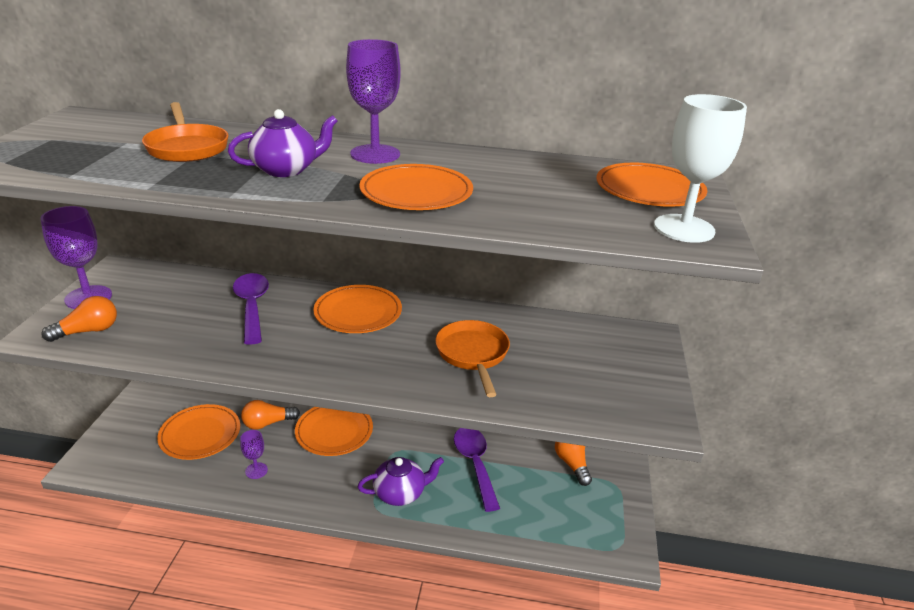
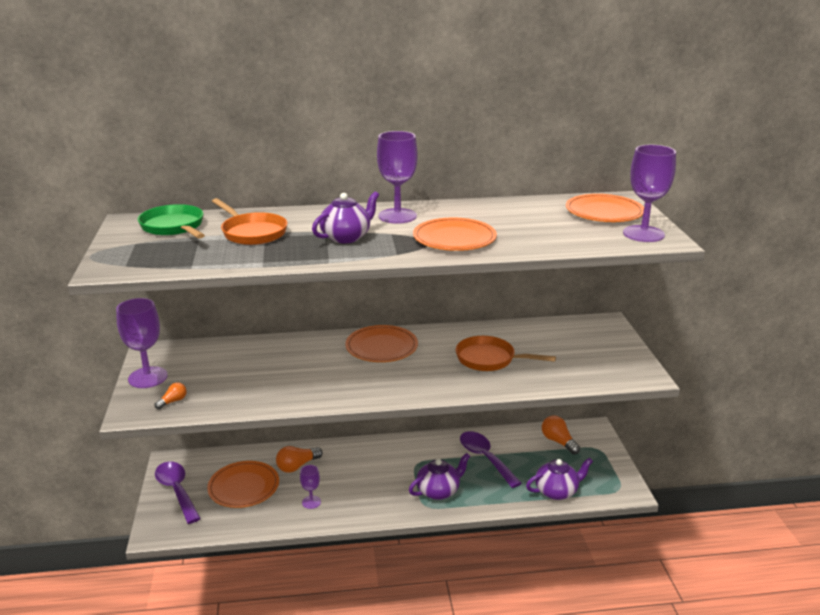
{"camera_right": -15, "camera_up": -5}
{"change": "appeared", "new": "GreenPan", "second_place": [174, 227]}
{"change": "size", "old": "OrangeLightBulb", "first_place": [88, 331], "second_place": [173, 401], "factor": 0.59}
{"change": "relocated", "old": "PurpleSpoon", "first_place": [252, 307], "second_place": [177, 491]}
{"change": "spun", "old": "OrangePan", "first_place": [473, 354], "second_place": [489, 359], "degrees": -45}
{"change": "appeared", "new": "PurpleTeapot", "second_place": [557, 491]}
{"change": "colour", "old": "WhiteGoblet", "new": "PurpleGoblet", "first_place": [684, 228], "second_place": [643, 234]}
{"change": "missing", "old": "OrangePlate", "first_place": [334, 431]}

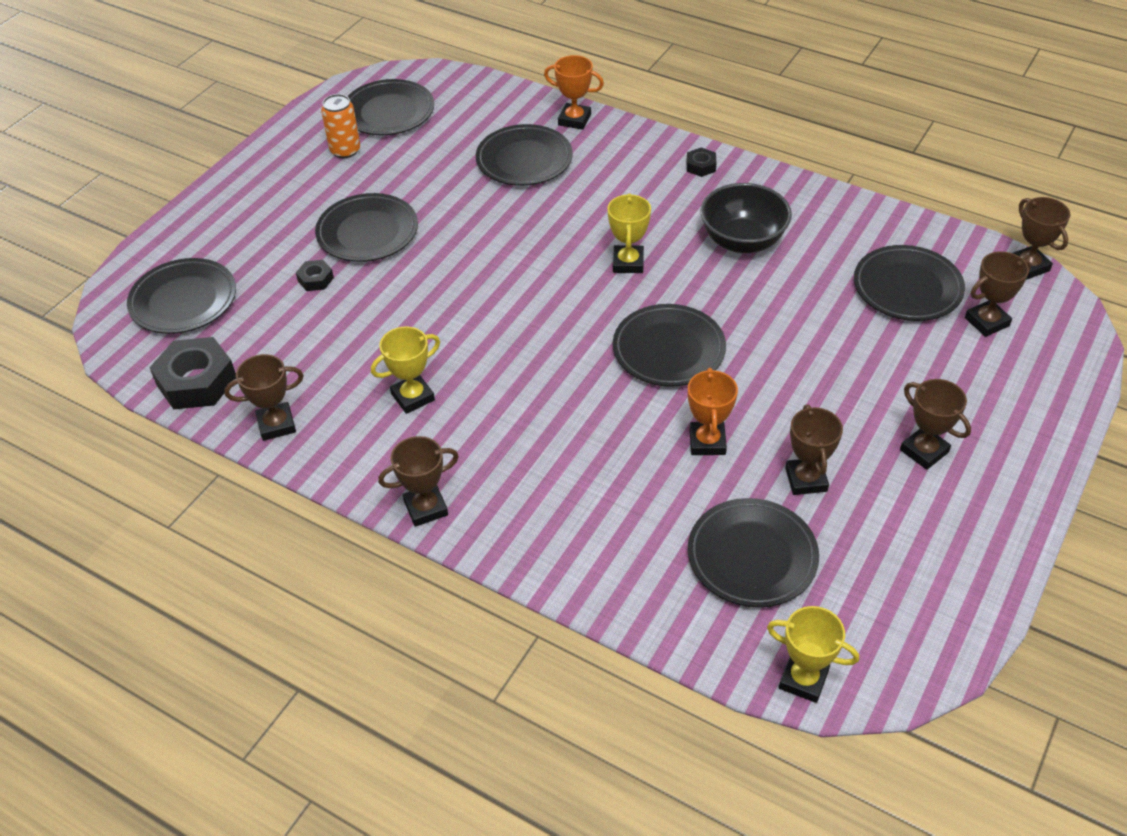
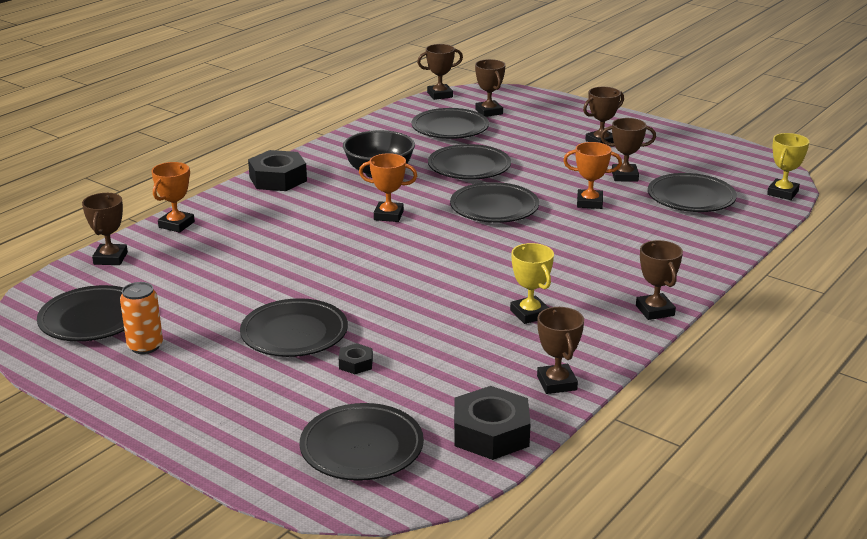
{"camera_right": -85, "camera_up": -20}
{"change": "appeared", "new": "BrownTrophy", "second_place": [110, 258]}
{"change": "size", "old": "BlackNut", "first_place": [701, 166], "second_place": [278, 179], "factor": 2.07}
{"change": "colour", "old": "YellowTrophy", "new": "OrangeTrophy", "first_place": [628, 263], "second_place": [388, 215]}
{"change": "relocated", "old": "BlackPlate", "first_place": [524, 160], "second_place": [469, 167]}

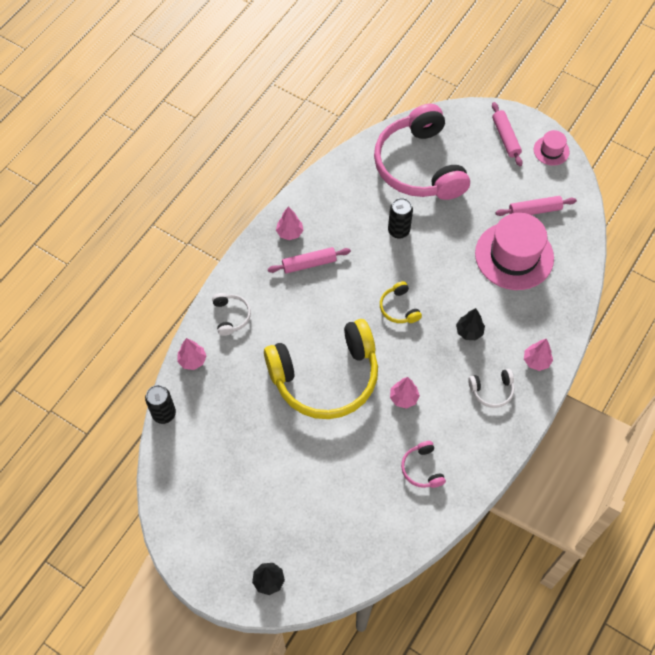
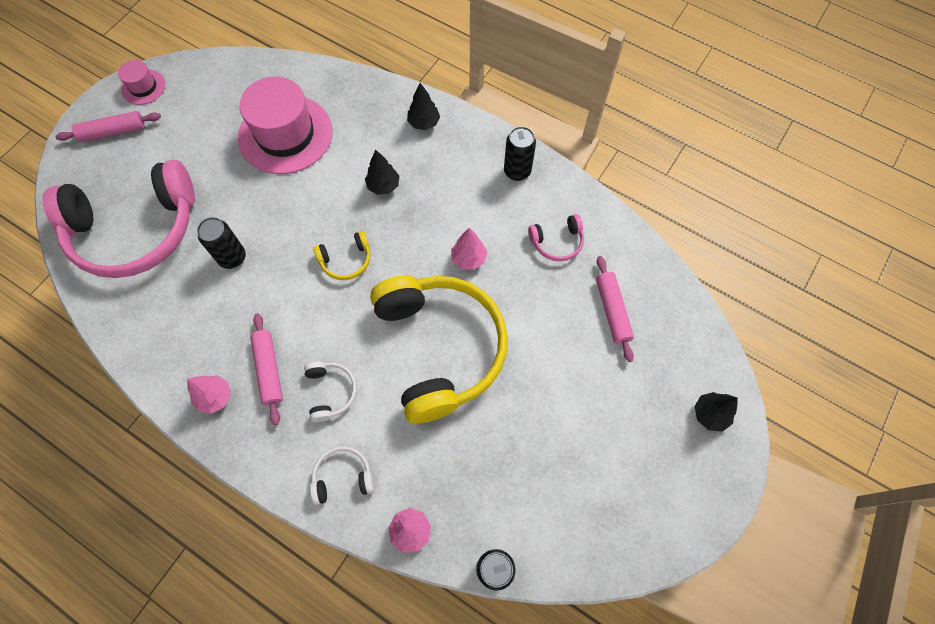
{"camera_right": -90, "camera_up": 5}
{"change": "relocated", "old": "WhiteHeadphones", "first_place": [492, 391], "second_place": [331, 392]}
{"change": "colour", "old": "PinkTree", "new": "BlackTree", "first_place": [536, 361], "second_place": [424, 123]}
{"change": "appeared", "new": "BlackCan", "second_place": [517, 171]}
{"change": "relocated", "old": "PinkRollingPin", "first_place": [534, 210], "second_place": [612, 311]}

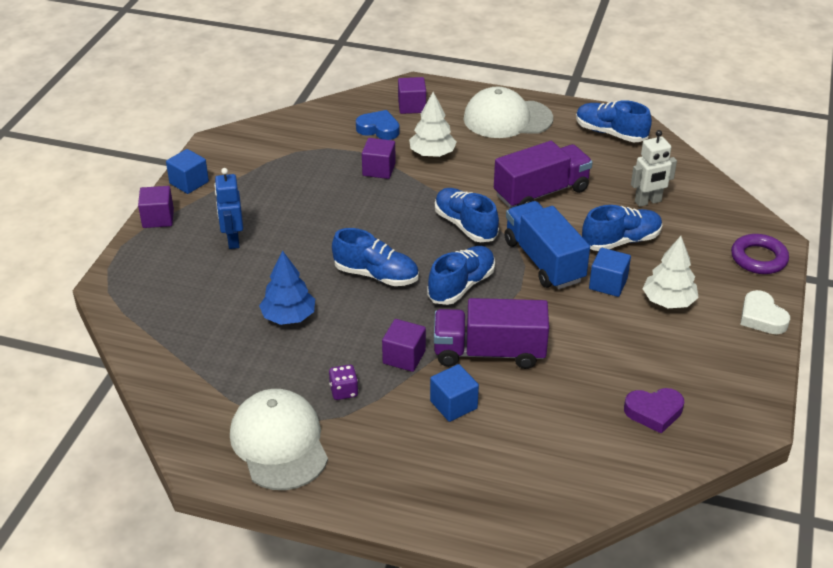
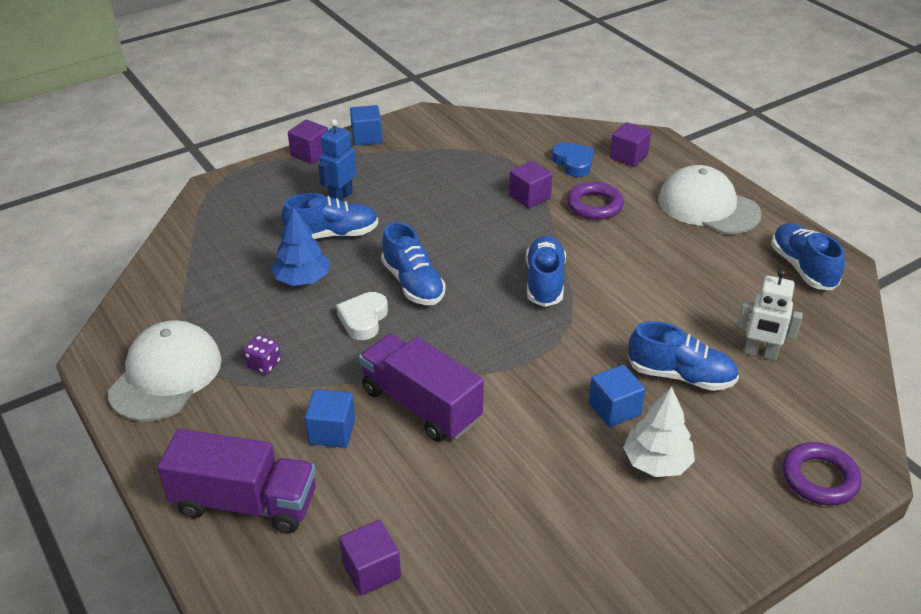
{"camera_right": 40, "camera_up": 0}
{"change": "relocated", "old": "PurpleTruck", "first_place": [541, 193], "second_place": [245, 503]}
{"change": "relocated", "old": "BlueShoe", "first_place": [461, 286], "second_place": [332, 234]}
{"change": "relocated", "old": "WhiteHeart", "first_place": [761, 317], "second_place": [363, 319]}
{"change": "relocated", "old": "PurpleCube", "first_place": [404, 357], "second_place": [371, 570]}
{"change": "exchanged", "old": "WhiteTree", "new": "PurpleRing", "first_place": [432, 154], "second_place": [594, 205]}
{"change": "missing", "old": "BlueTruck", "first_place": [543, 261]}
{"change": "missing", "old": "PurpleHeart", "first_place": [654, 412]}

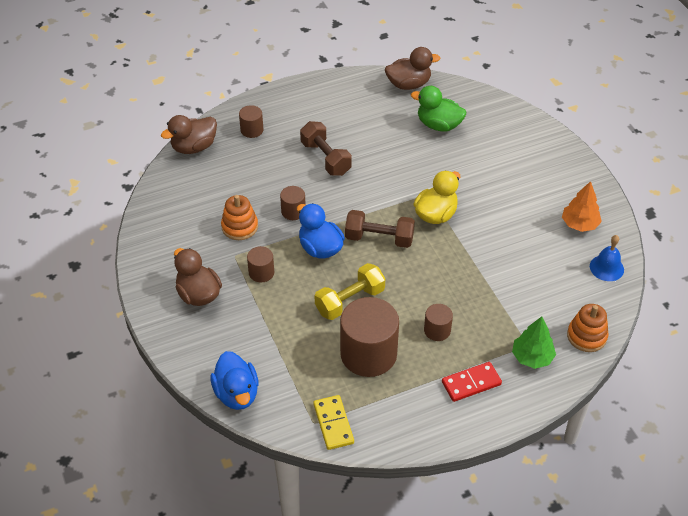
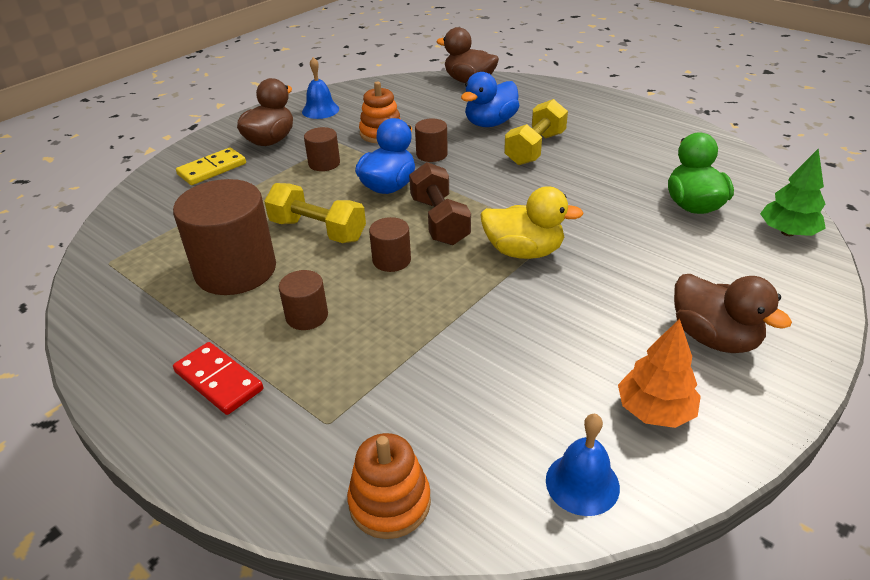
{"camera_right": 65, "camera_up": -10}
{"change": "relocated", "old": "YellowDomino", "first_place": [333, 424], "second_place": [212, 169]}
{"change": "appeared", "new": "BlueBell", "second_place": [320, 110]}
{"change": "relocated", "old": "BrownCylinder", "first_place": [252, 130], "second_place": [391, 260]}
{"change": "relocated", "old": "BlueDuck", "first_place": [237, 393], "second_place": [490, 123]}
{"change": "colour", "old": "BrownDumbbell", "new": "YellowDumbbell", "first_place": [325, 158], "second_place": [535, 148]}
{"change": "relocated", "old": "BrownDuck", "first_place": [408, 84], "second_place": [714, 338]}
{"change": "relocated", "old": "GreenTree", "first_place": [532, 357], "second_place": [787, 232]}

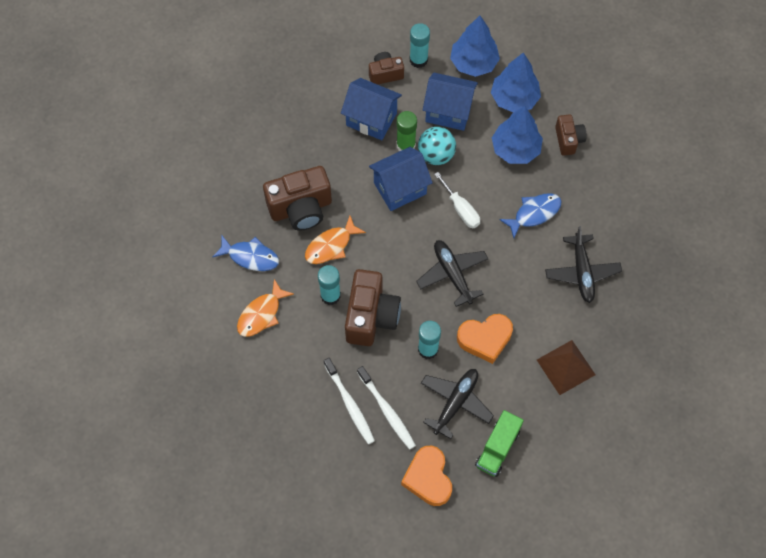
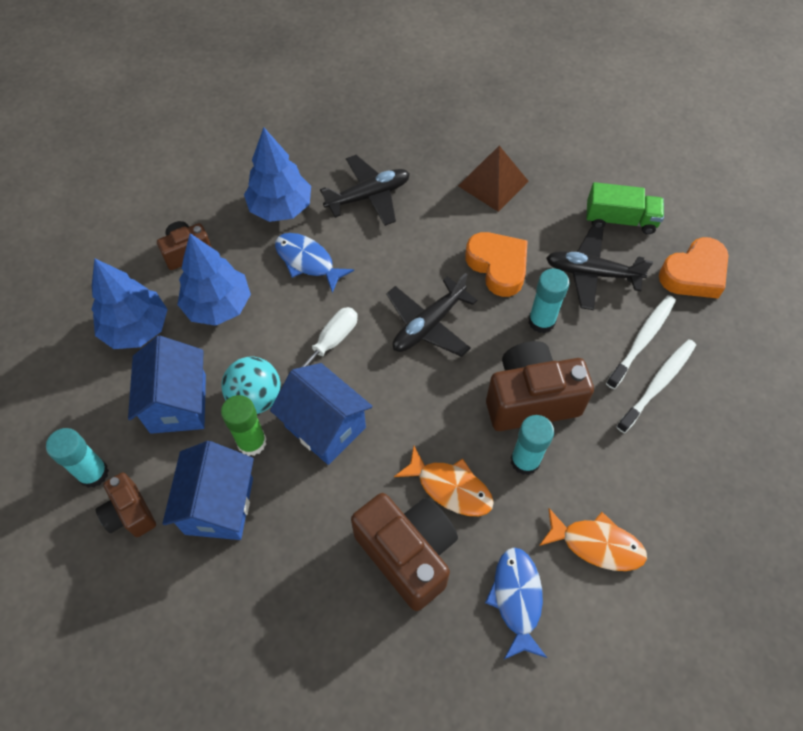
{"camera_right": -110, "camera_up": -5}
{"change": "relocated", "old": "BlueTree", "first_place": [473, 63], "second_place": [281, 208]}

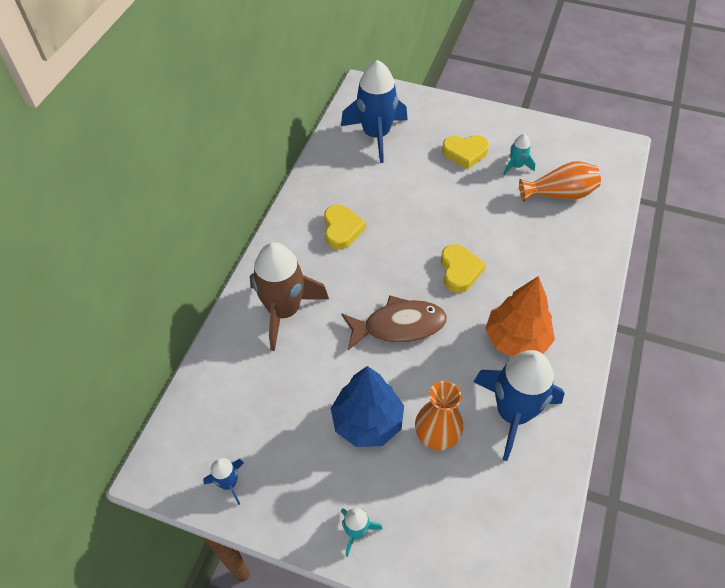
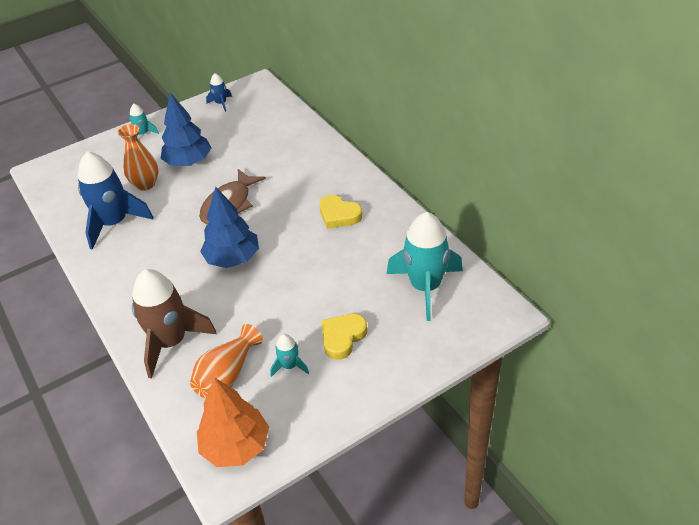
{"camera_right": 130, "camera_up": -10}
{"change": "relocated", "old": "BrownRocket", "first_place": [284, 311], "second_place": [171, 342]}
{"change": "relocated", "old": "OrangeTree", "first_place": [516, 339], "second_place": [236, 446]}
{"change": "exchanged", "old": "YellowHeart", "new": "BlueTree", "first_place": [459, 270], "second_place": [232, 258]}
{"change": "colour", "old": "BlueRocket", "new": "TurquoiseRocket", "first_place": [376, 135], "second_place": [425, 287]}

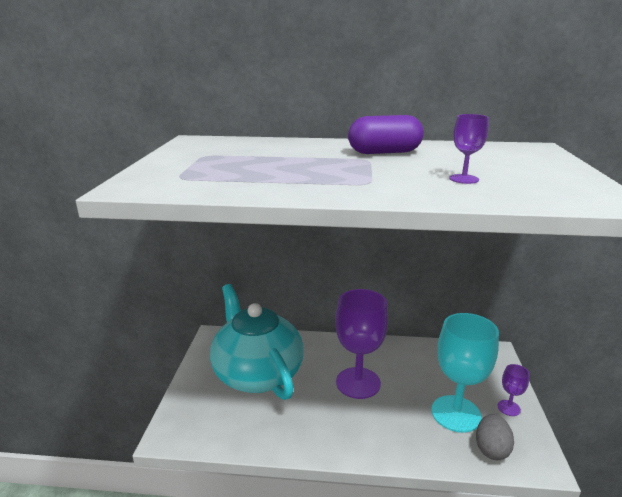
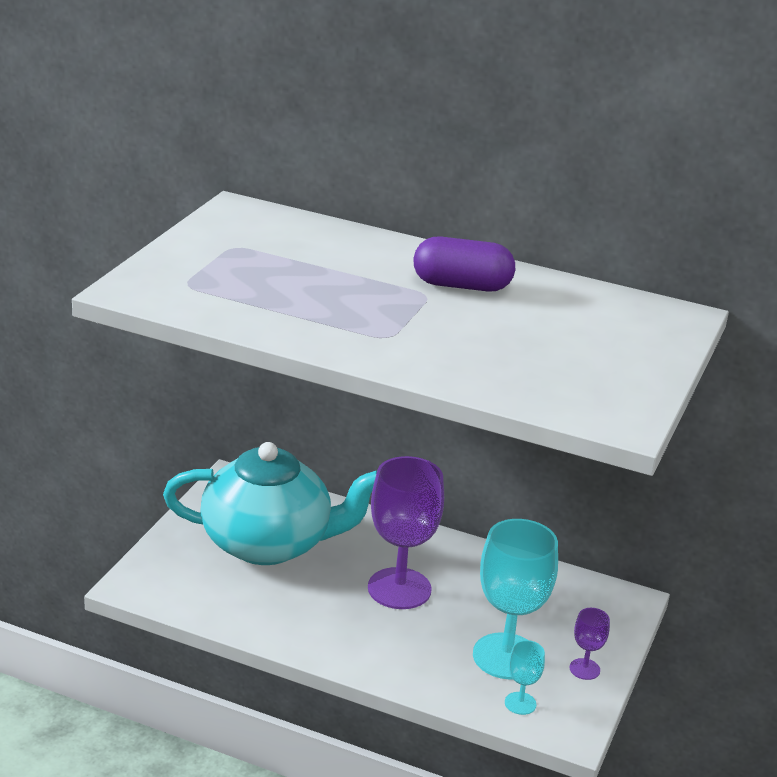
{"camera_right": 15, "camera_up": 5}
{"change": "spun", "old": "TurquoiseTeapot", "first_place": [257, 374], "second_place": [269, 544], "degrees": 105}
{"change": "exchanged", "old": "GreyEgg", "new": "TurquoiseGoblet", "first_place": [491, 449], "second_place": [520, 703]}
{"change": "missing", "old": "PurpleGoblet", "first_place": [464, 179]}

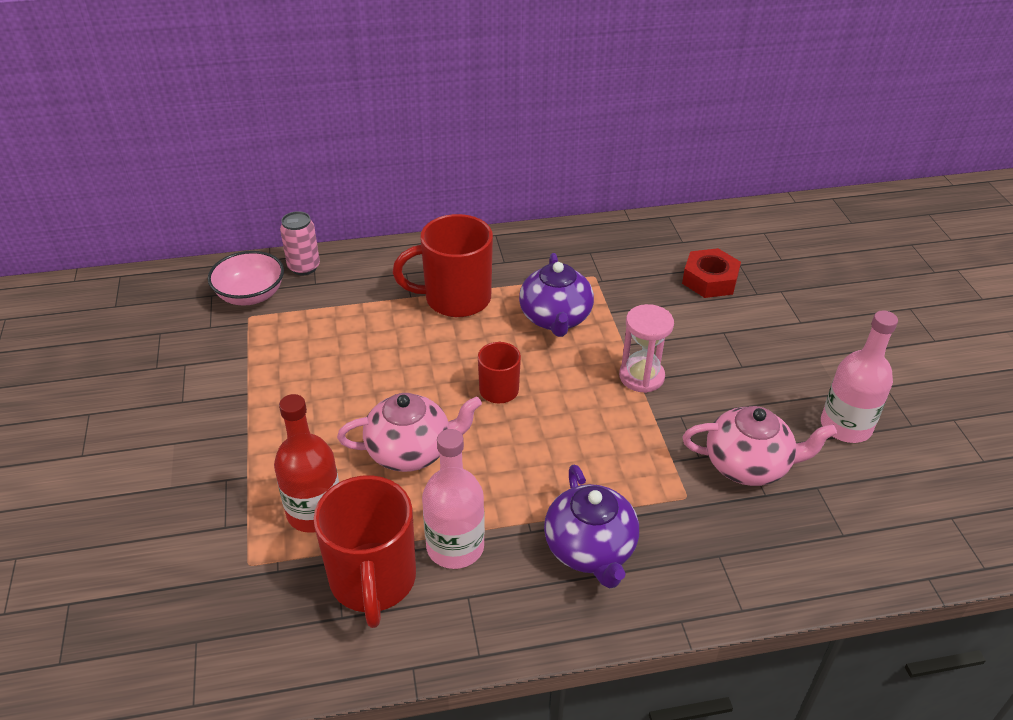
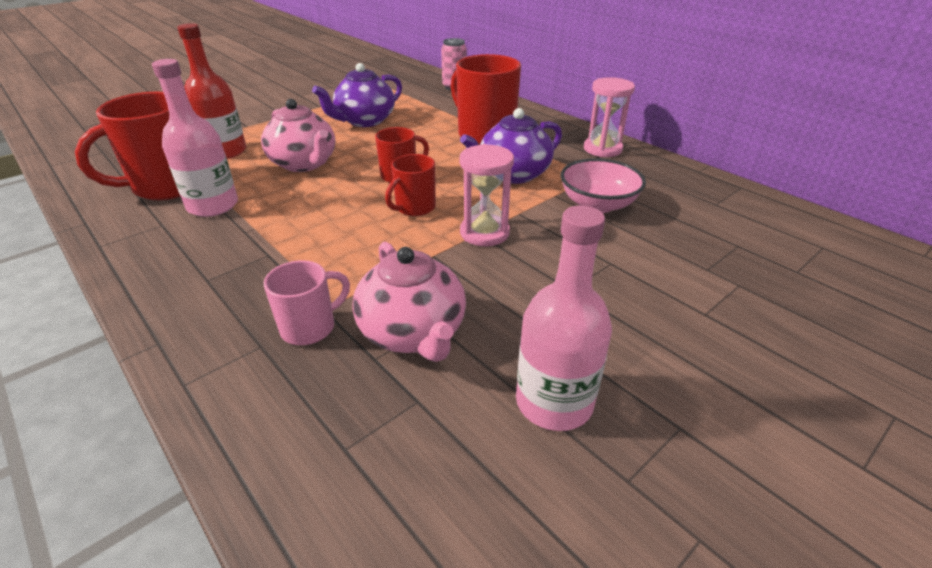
{"camera_right": 60, "camera_up": -5}
{"change": "appeared", "new": "PinkMug", "second_place": [310, 327]}
{"change": "relocated", "old": "PurpleTeapot", "first_place": [590, 549], "second_place": [364, 121]}
{"change": "appeared", "new": "RedMug", "second_place": [414, 208]}
{"change": "relocated", "old": "PinkBowl", "first_place": [250, 295], "second_place": [597, 204]}
{"change": "appeared", "new": "PinkHourglass", "second_place": [602, 149]}
{"change": "missing", "old": "RedNut", "first_place": [710, 280]}

